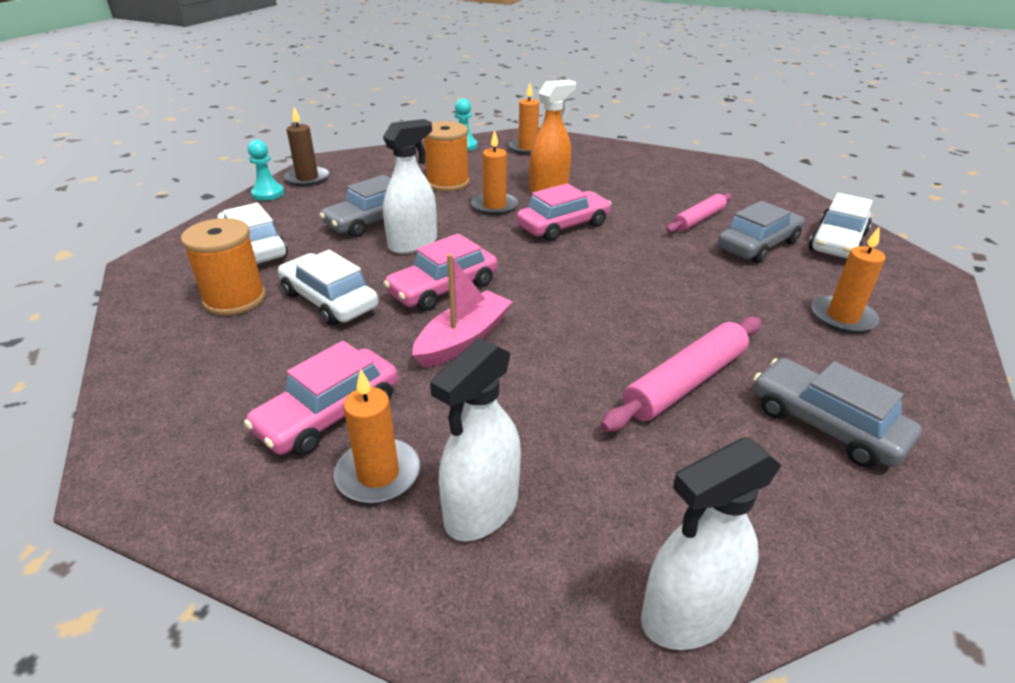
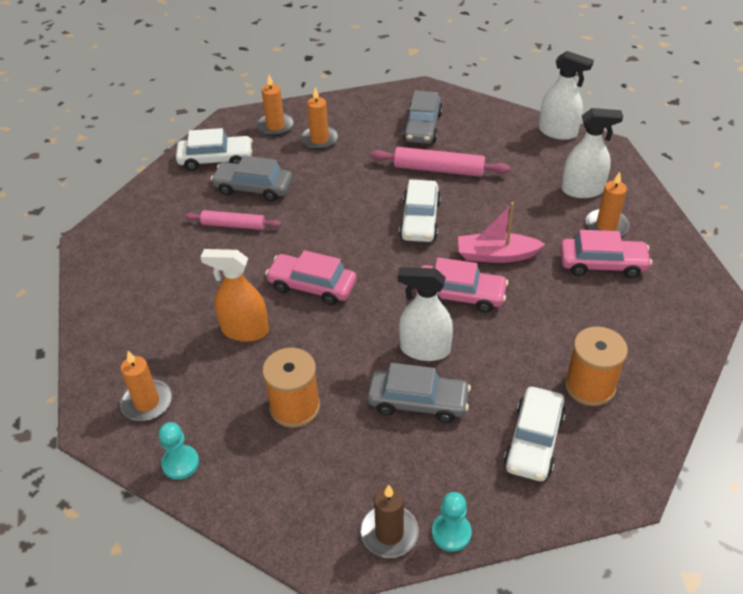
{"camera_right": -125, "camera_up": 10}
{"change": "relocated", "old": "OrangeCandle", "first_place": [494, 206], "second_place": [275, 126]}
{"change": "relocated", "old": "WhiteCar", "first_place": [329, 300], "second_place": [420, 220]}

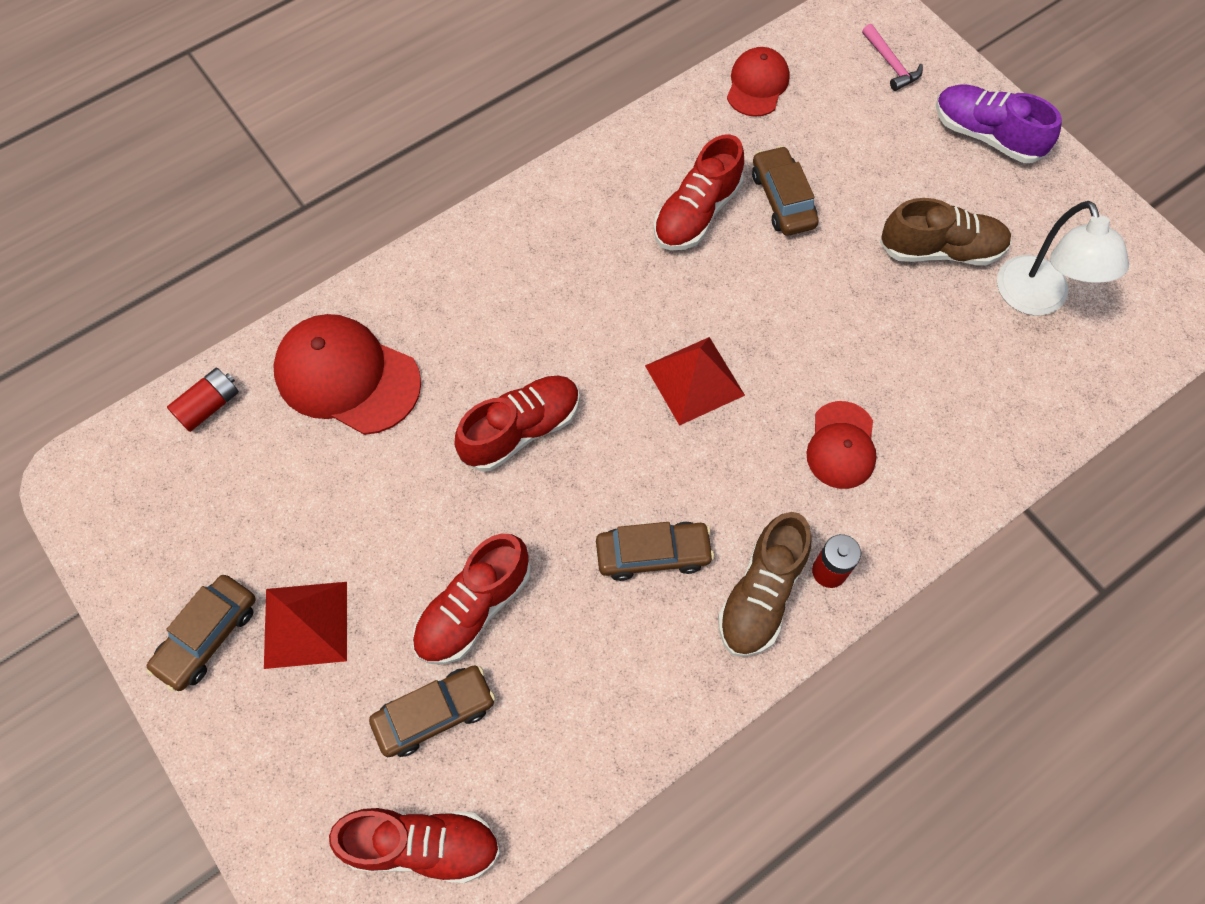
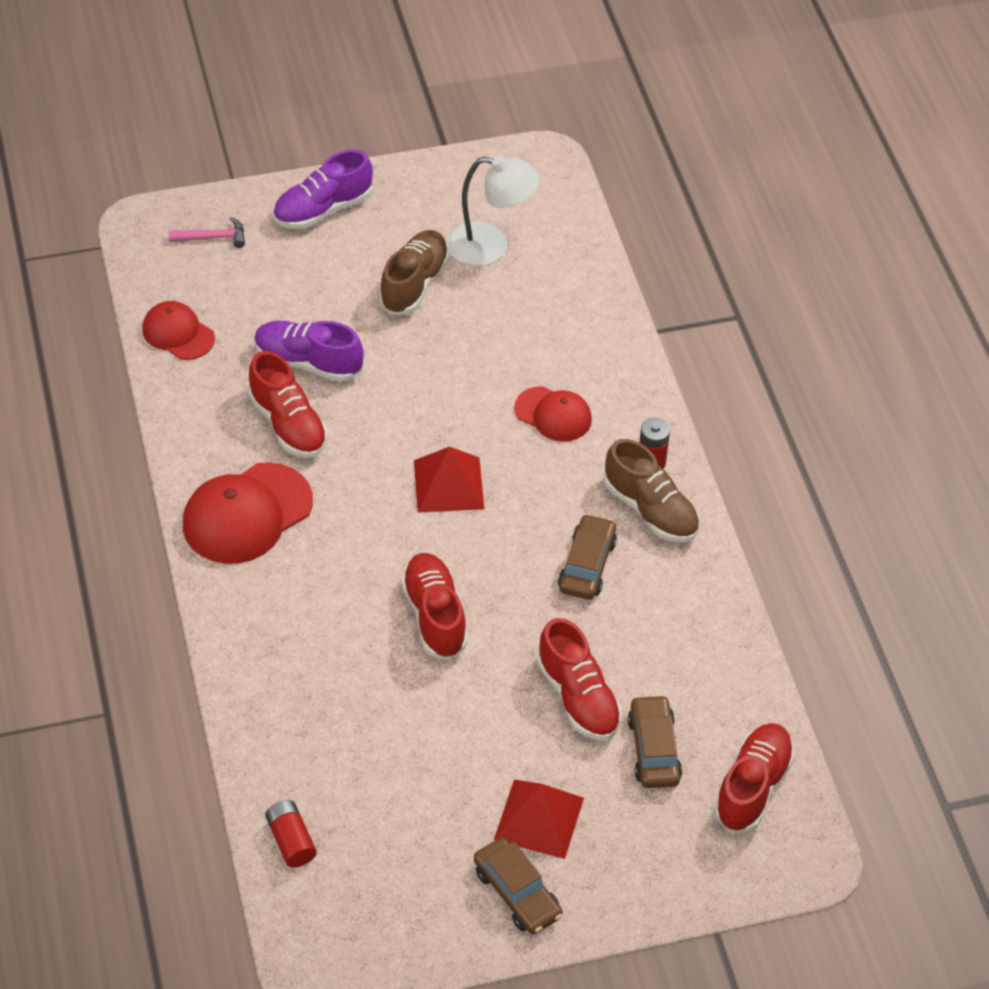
{"camera_right": -70, "camera_up": -15}
{"change": "relocated", "old": "RedCap", "first_place": [347, 376], "second_place": [247, 514]}
{"change": "exchanged", "old": "BrownCar", "new": "PurpleShoe", "first_place": [782, 199], "second_place": [308, 362]}

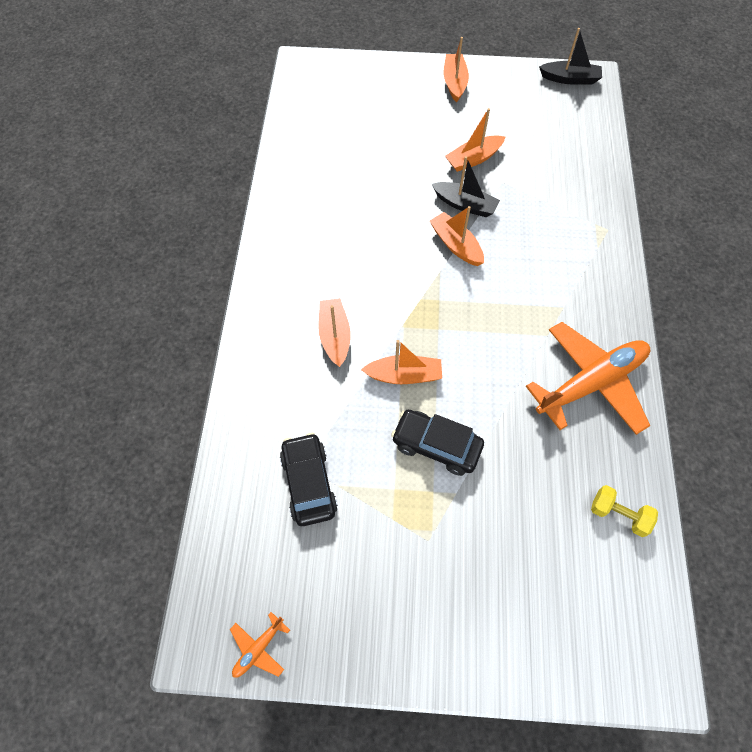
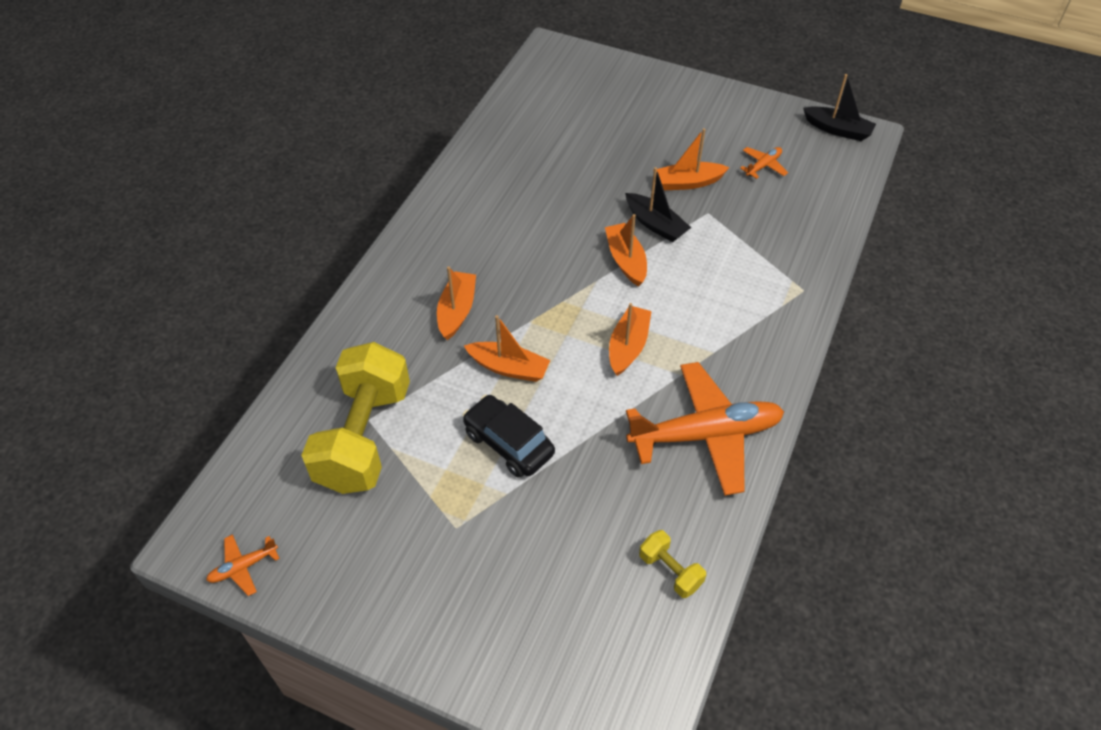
{"camera_right": 20, "camera_up": -10}
{"change": "exchanged", "old": "BlackCar", "new": "YellowDumbbell", "first_place": [309, 483], "second_place": [364, 437]}
{"change": "relocated", "old": "OrangeBoat", "first_place": [454, 82], "second_place": [628, 346]}
{"change": "appeared", "new": "OrangePlane", "second_place": [763, 166]}

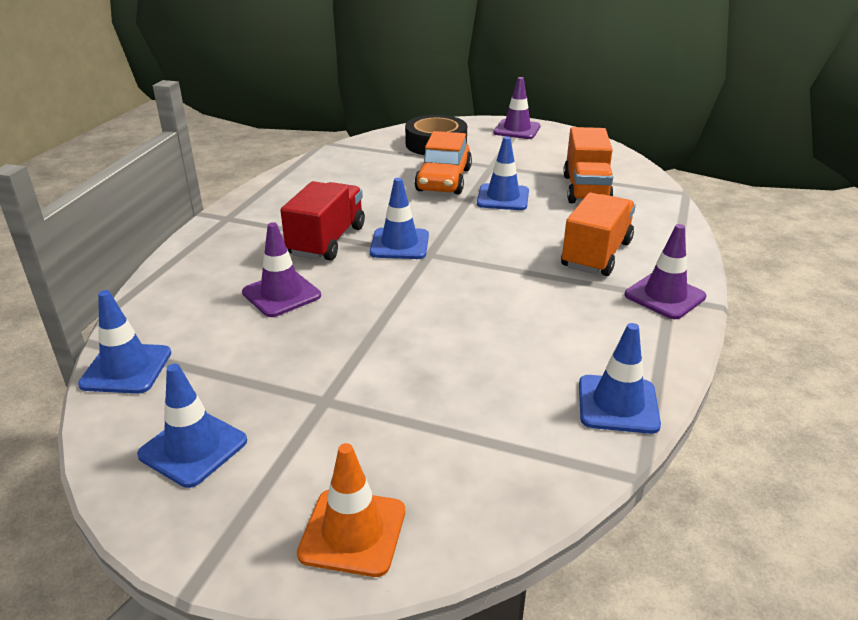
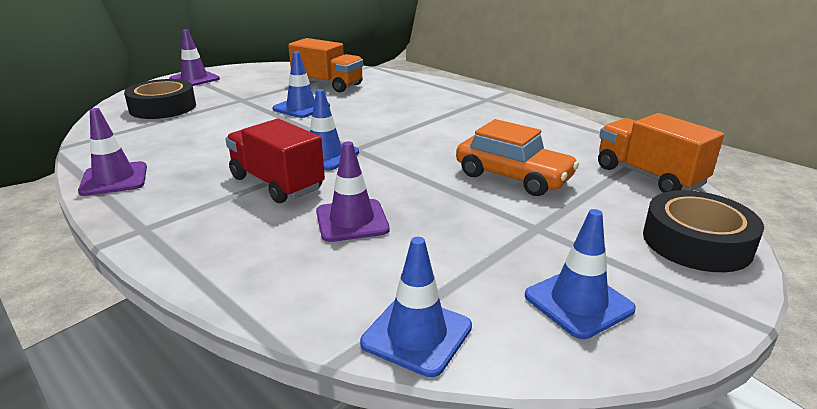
{"camera_right": -65, "camera_up": -5}
{"change": "relocated", "old": "PurpleTrafficCone", "first_place": [664, 296], "second_place": [114, 179]}
{"change": "relocated", "old": "OrangeCar", "first_place": [444, 180], "second_place": [513, 177]}
{"change": "relocated", "old": "OrangeTruck", "first_place": [596, 254], "second_place": [648, 176]}
{"change": "exchanged", "old": "OrangeTrafficCone", "new": "BlackTape", "first_place": [353, 532], "second_place": [696, 242]}
{"change": "missing", "old": "BlueTrafficCone", "first_place": [618, 404]}

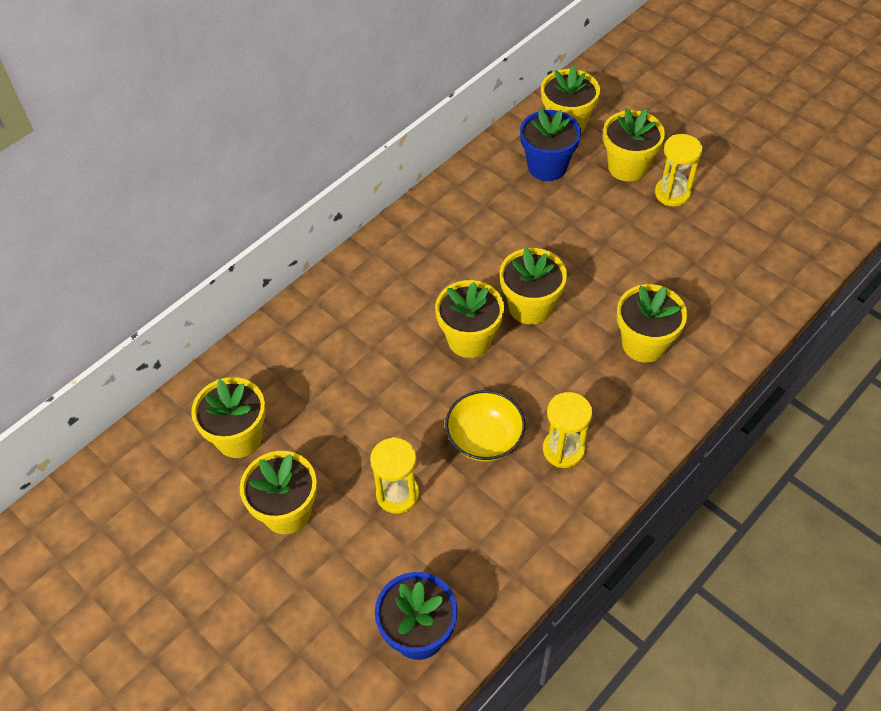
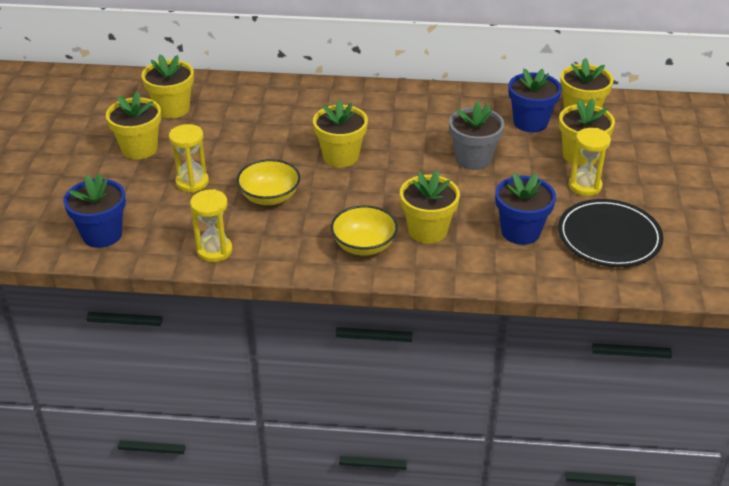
{"camera_right": 50, "camera_up": -15}
{"change": "relocated", "old": "YellowHourglass", "first_place": [563, 450], "second_place": [214, 250]}
{"change": "appeared", "new": "YellowBowl", "second_place": [364, 246]}
{"change": "appeared", "new": "GreyFlowerPot", "second_place": [473, 159]}
{"change": "appeared", "new": "BlueFlowerPot", "second_place": [520, 232]}
{"change": "appeared", "new": "BlackPlate", "second_place": [609, 237]}
{"change": "missing", "old": "YellowFlowerPot", "first_place": [530, 307]}

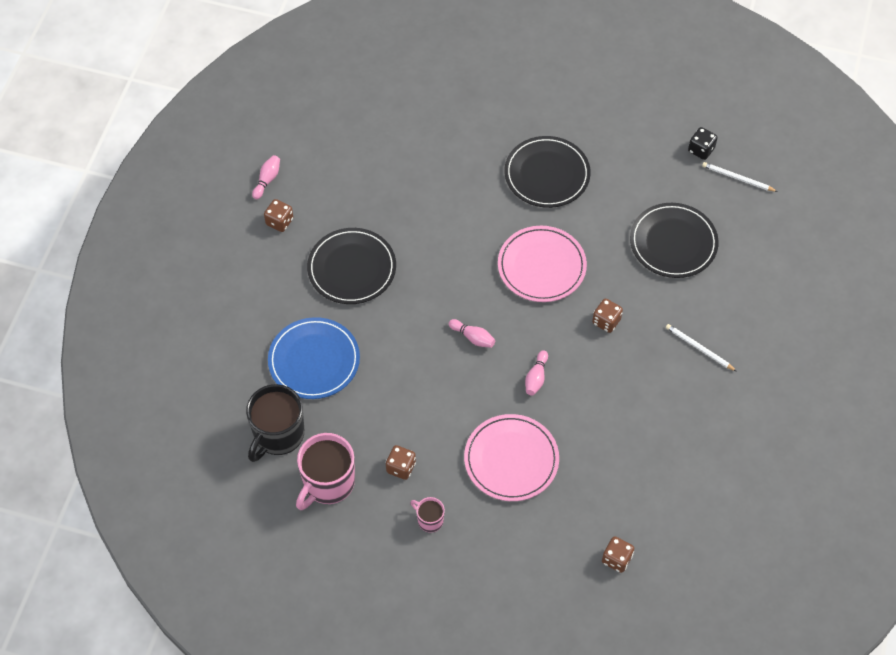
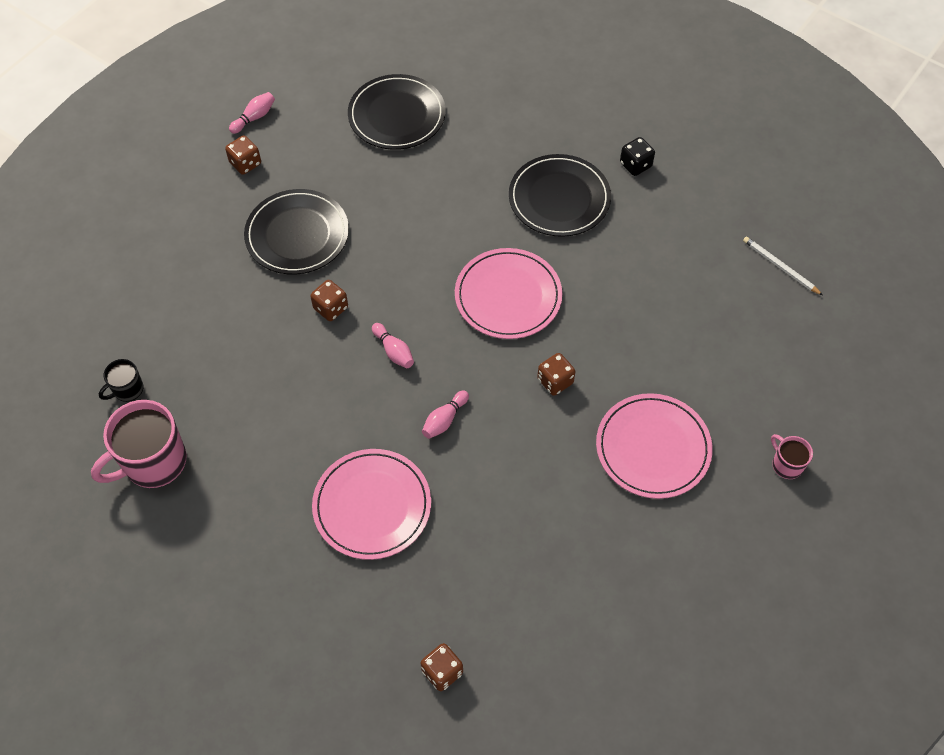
{"camera_right": 20, "camera_up": 0}
{"change": "size", "old": "BlackMug", "first_place": [278, 435], "second_place": [127, 390], "factor": 0.5}
{"change": "relocated", "old": "BrownDice", "first_place": [401, 467], "second_place": [331, 308]}
{"change": "relocated", "old": "BlackPlate", "first_place": [673, 243], "second_place": [397, 115]}
{"change": "exchanged", "old": "WhitePencil", "new": "PinkPlate", "first_place": [699, 348], "second_place": [653, 448]}
{"change": "relocated", "old": "BlackDice", "first_place": [701, 150], "second_place": [635, 165]}
{"change": "relocated", "old": "PinkMug", "first_place": [429, 520], "second_place": [786, 464]}
{"change": "missing", "old": "BluePlate", "first_place": [314, 360]}

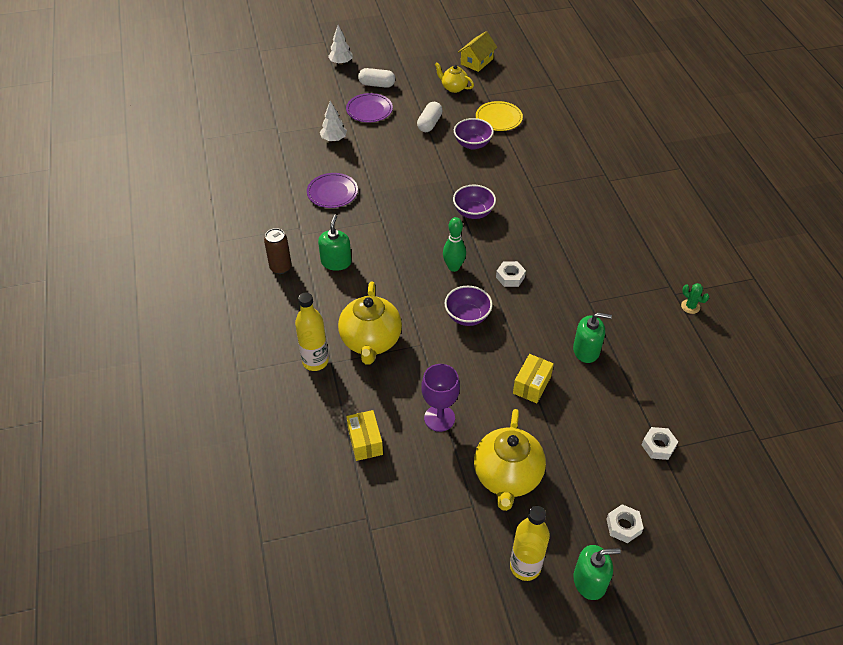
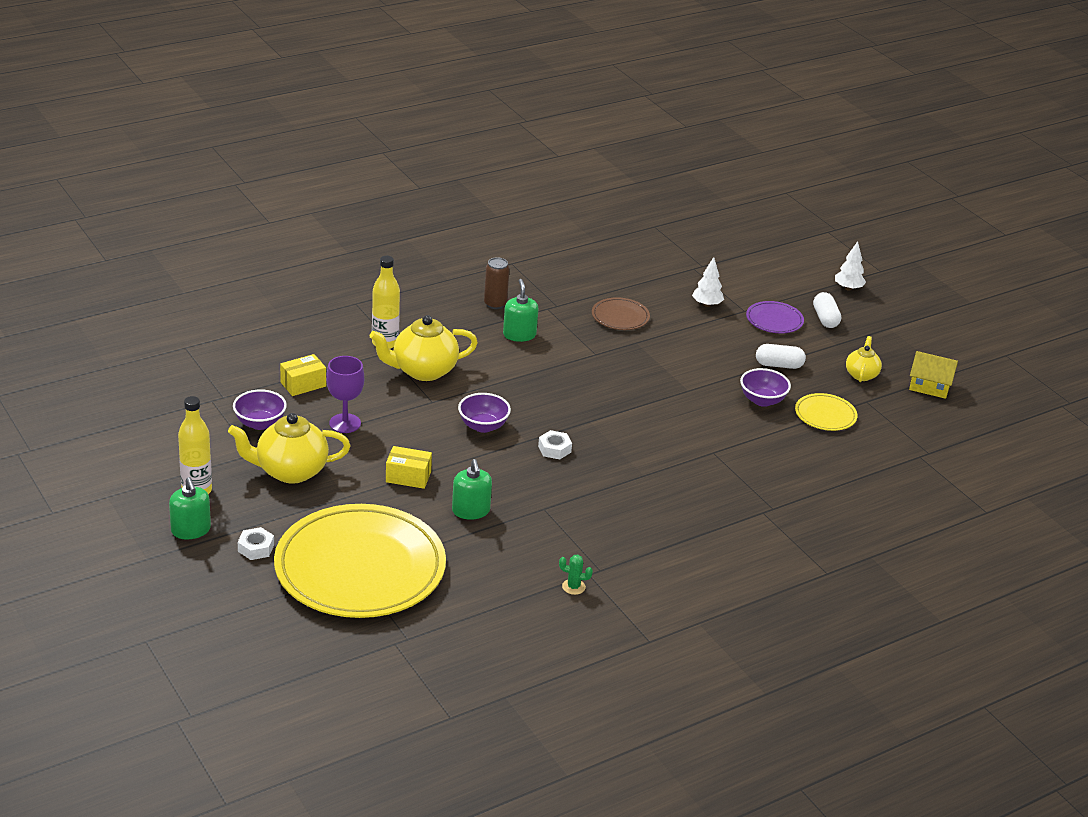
{"camera_right": 70, "camera_up": -15}
{"change": "relocated", "old": "PurpleBowl", "first_place": [473, 212], "second_place": [260, 423]}
{"change": "exchanged", "old": "WhiteNut", "new": "YellowPlate", "first_place": [658, 446], "second_place": [360, 568]}
{"change": "spun", "old": "GreenSoapDispenser", "first_place": [336, 262], "second_place": [519, 335], "degrees": -90}
{"change": "spun", "old": "GreenCactus", "first_place": [690, 306], "second_place": [573, 587], "degrees": 75}
{"change": "colour", "old": "PurplePlate", "new": "BrownPlate", "first_place": [332, 192], "second_place": [620, 317]}
{"change": "missing", "old": "GreenBowlingPin", "first_place": [453, 267]}

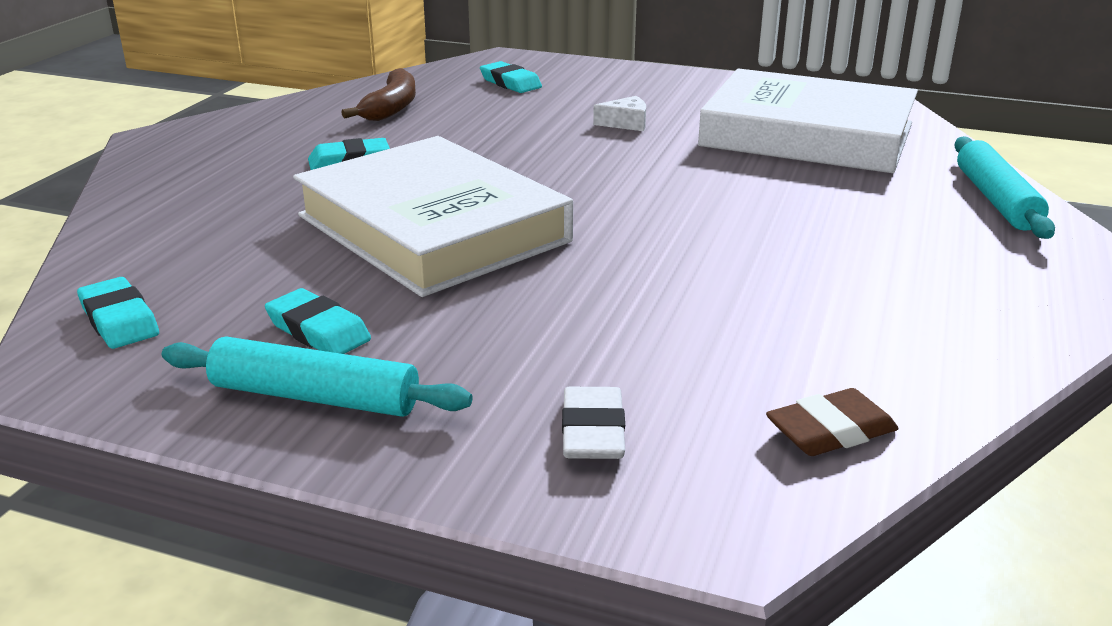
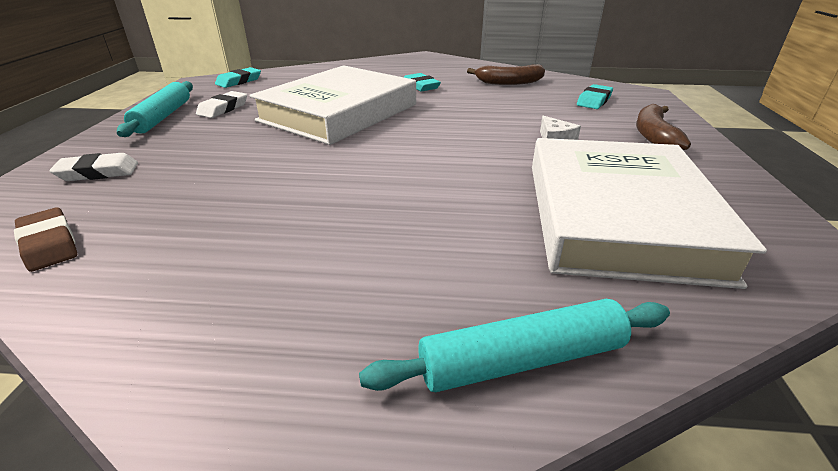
{"camera_right": 75, "camera_up": 5}
{"change": "colour", "old": "TurquoiseEraser", "new": "WhiteEraser", "first_place": [318, 331], "second_place": [223, 108]}
{"change": "appeared", "new": "BrownBanana", "second_place": [654, 136]}

